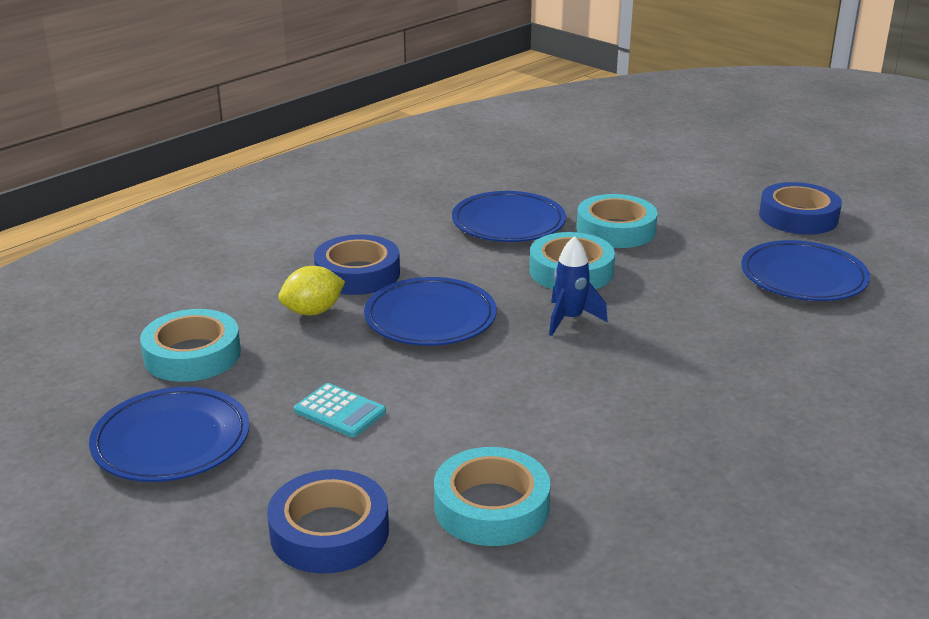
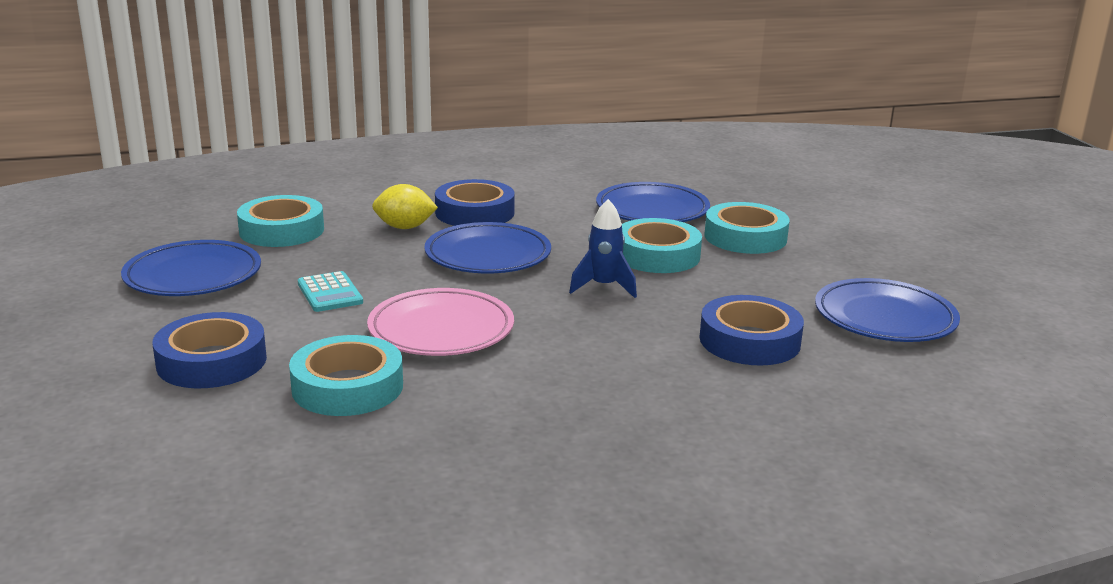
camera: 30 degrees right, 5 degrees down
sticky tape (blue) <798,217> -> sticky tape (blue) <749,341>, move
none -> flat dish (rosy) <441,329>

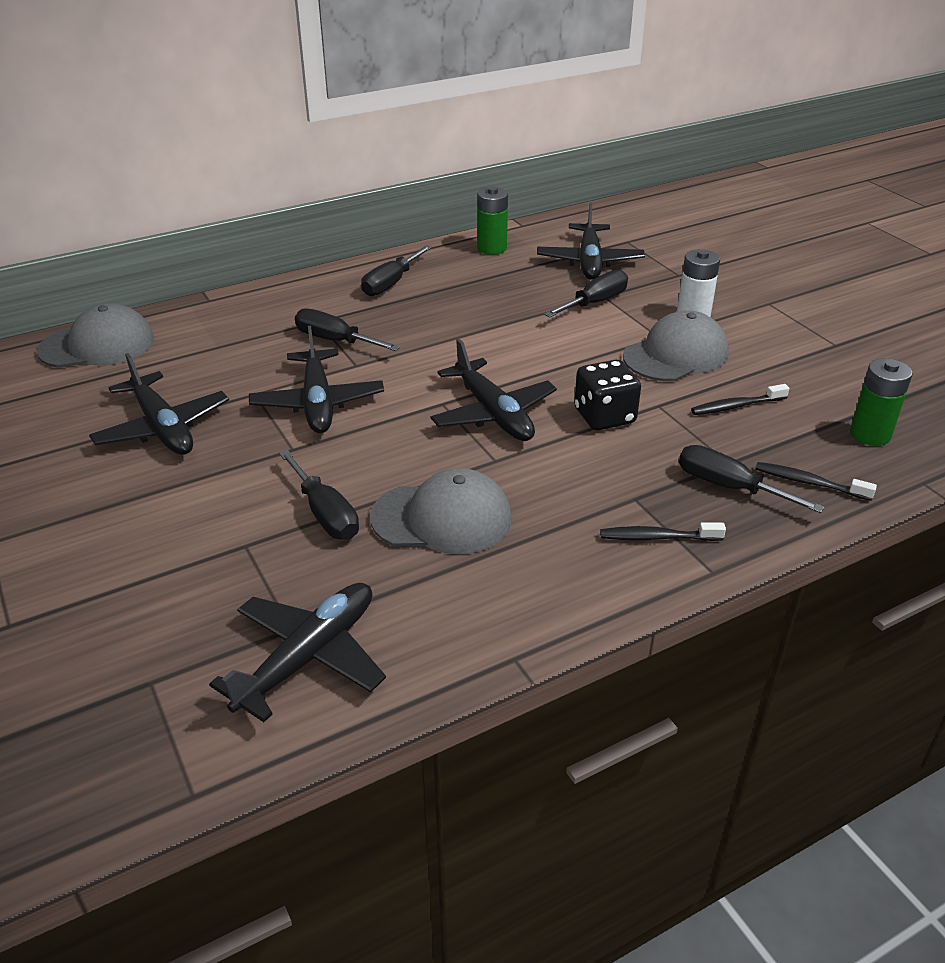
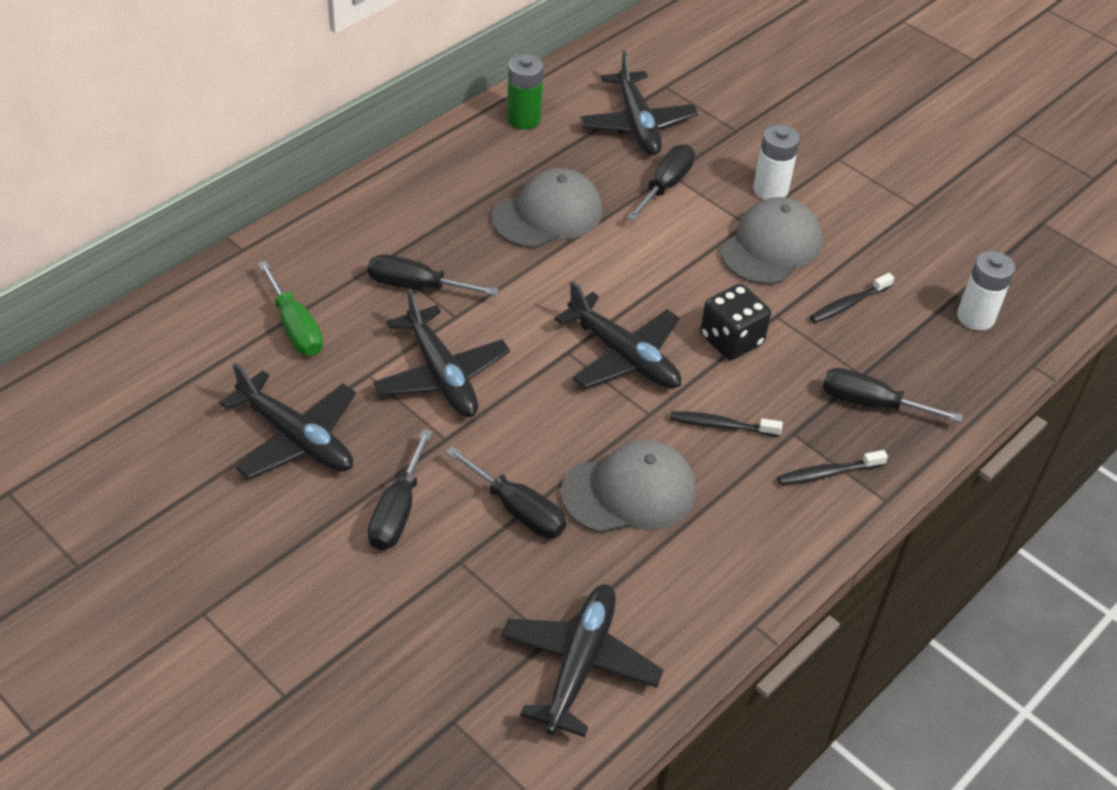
camera: 20 degrees left, 10 degrees up
flat screwdriver (ebony) <391,283> -> flat screwdriver (ebony) <397,511>, move
baseball cap (grey) <97,345> -> baseball cap (grey) <548,214>, move
power cell (leaf-green) <870,434> -> power cell (pure white) <975,317>
toothbrush (ebony) <809,482> -> toothbrush (ebony) <721,425>, move
none -> flat screwdriver (leaf-green) <295,327>

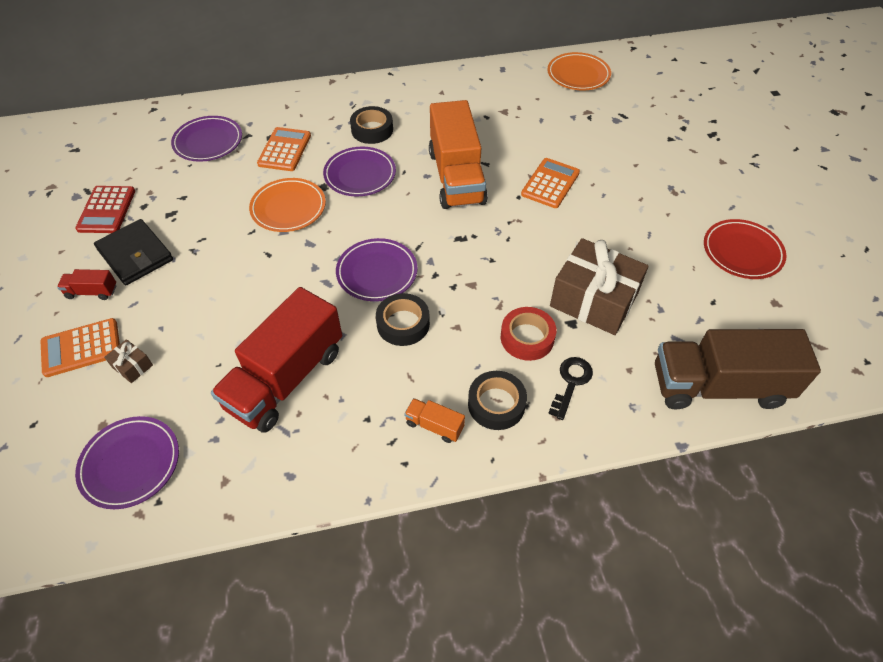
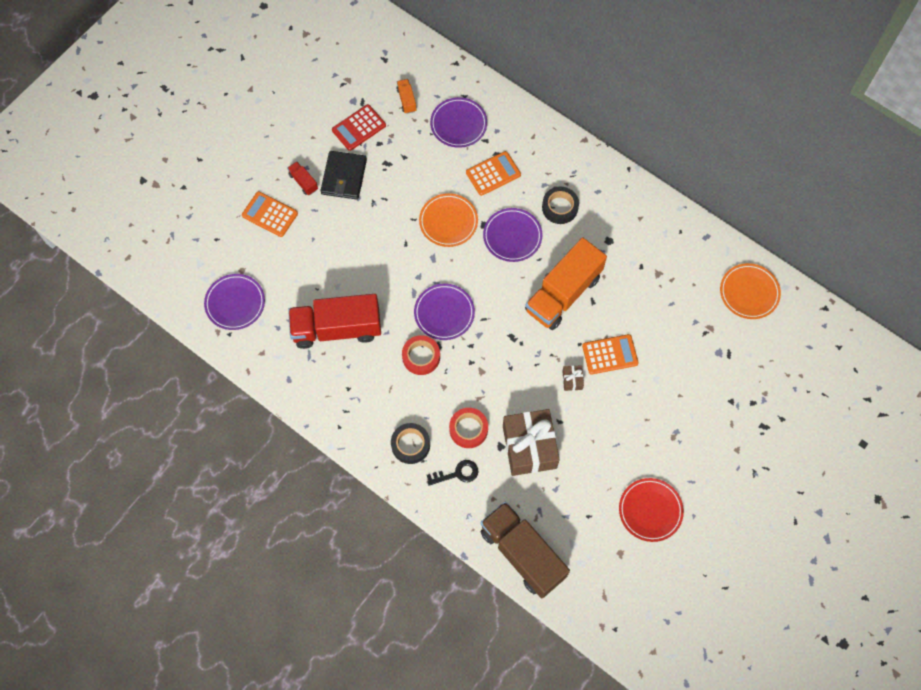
camera: 50 degrees right, 15 degrees up
sticky tape (ebony) <403,324> -> sticky tape (crimson) <421,357>
present (brown) <132,366> -> present (brown) <572,380>, move
truck (orange-coloured) <434,426> -> truck (orange-coloured) <406,100>, move

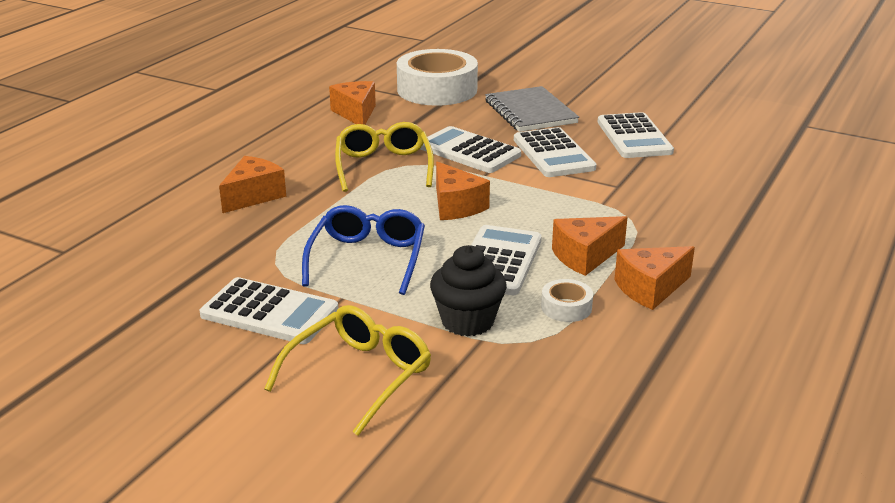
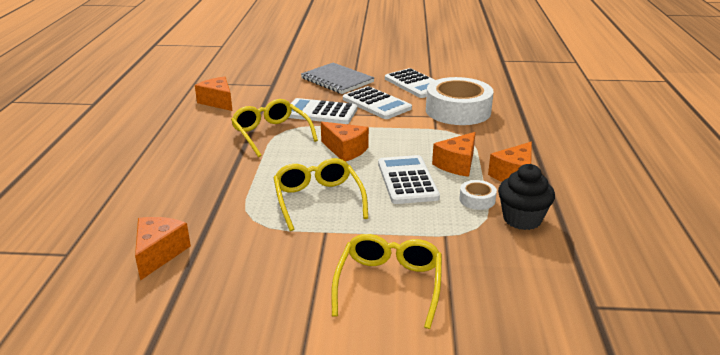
camera: 25 degrees left, 0 degrees up
sticky tape (pure white) <437,90> -> sticky tape (pure white) <458,111>, move
cheese (orange-coloured) <253,196> -> cheese (orange-coloured) <159,254>, move
spectacles (blue) <367,259> -> spectacles (golden) <318,200>
muffin (ebony) <467,321> -> muffin (ebony) <522,219>, move
adding machine (pure white) <269,312> -> none

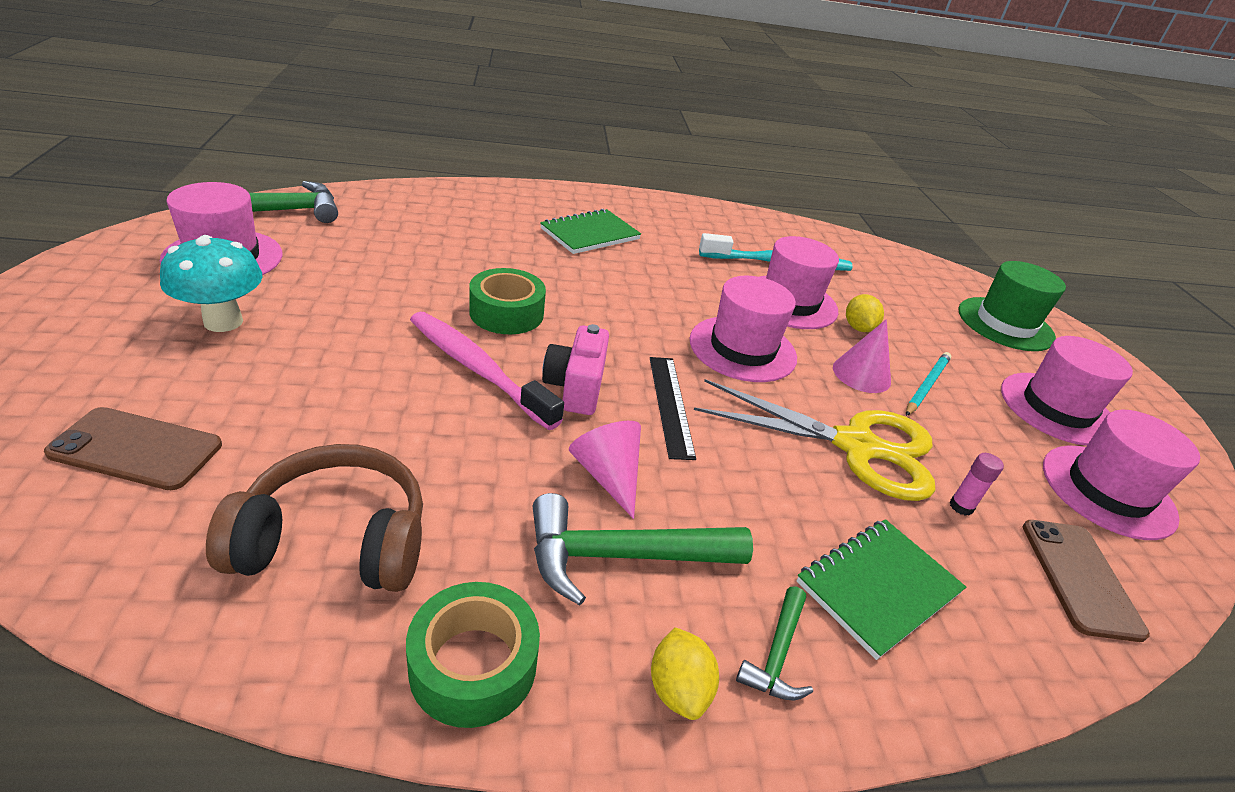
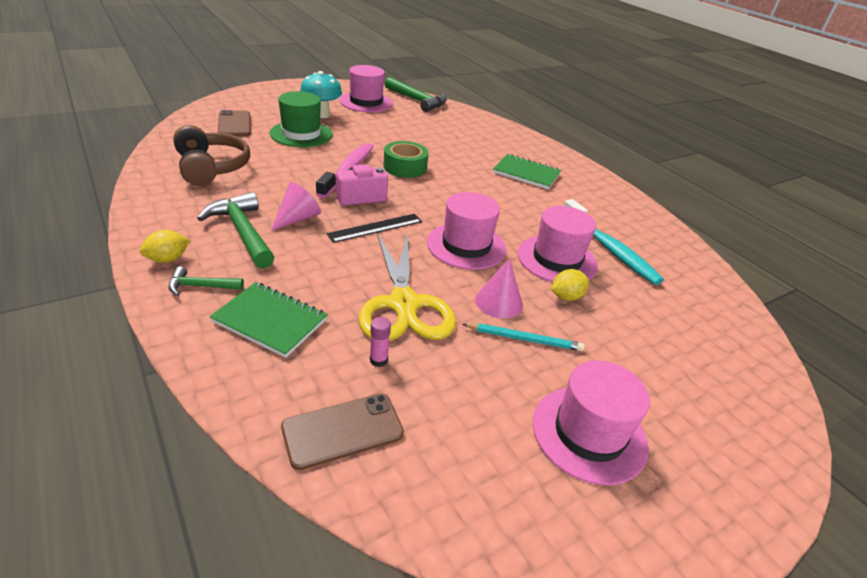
camera: 65 degrees right, 0 degrees up
tall hat (leaf-green) <1005,324> -> tall hat (leaf-green) <301,134>, move
tall hat (rosy) <1107,491> -> none
sticky tape (leaf-green) <473,665> -> none

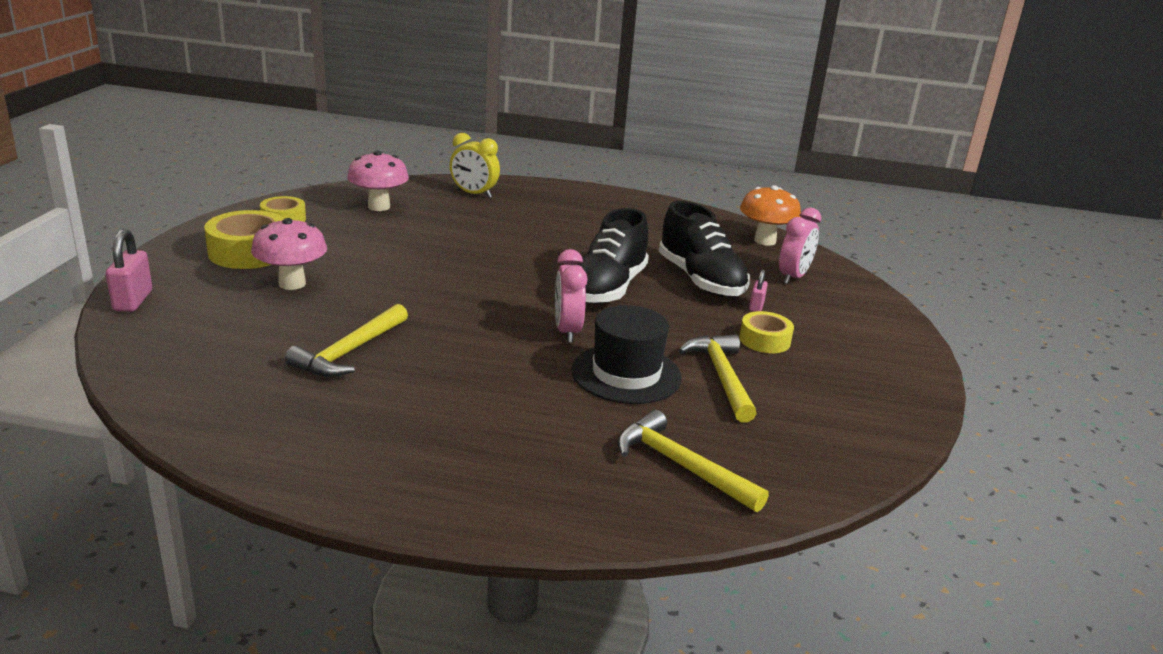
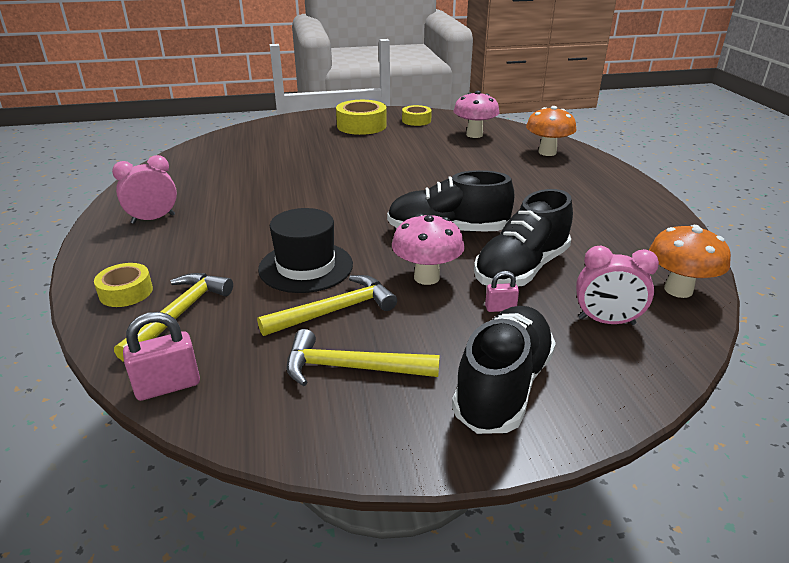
camera: 70 degrees right, 5 degrees up
alarm clock (golden) <474,194> -> mushroom (orange-coloured) <547,152>
mushroom (rosy) <292,283> -> mushroom (rosy) <426,277>, move
padlock (rosy) <133,301> -> padlock (rosy) <168,386>, move
alarm clock (rosy) <567,331> -> alarm clock (rosy) <153,219>, move
hammer (golden) <349,352> -> hammer (golden) <351,367>, move
sticky tape (golden) <764,340> -> sticky tape (golden) <126,292>, move
none -> sneaker (ebony) <503,386>

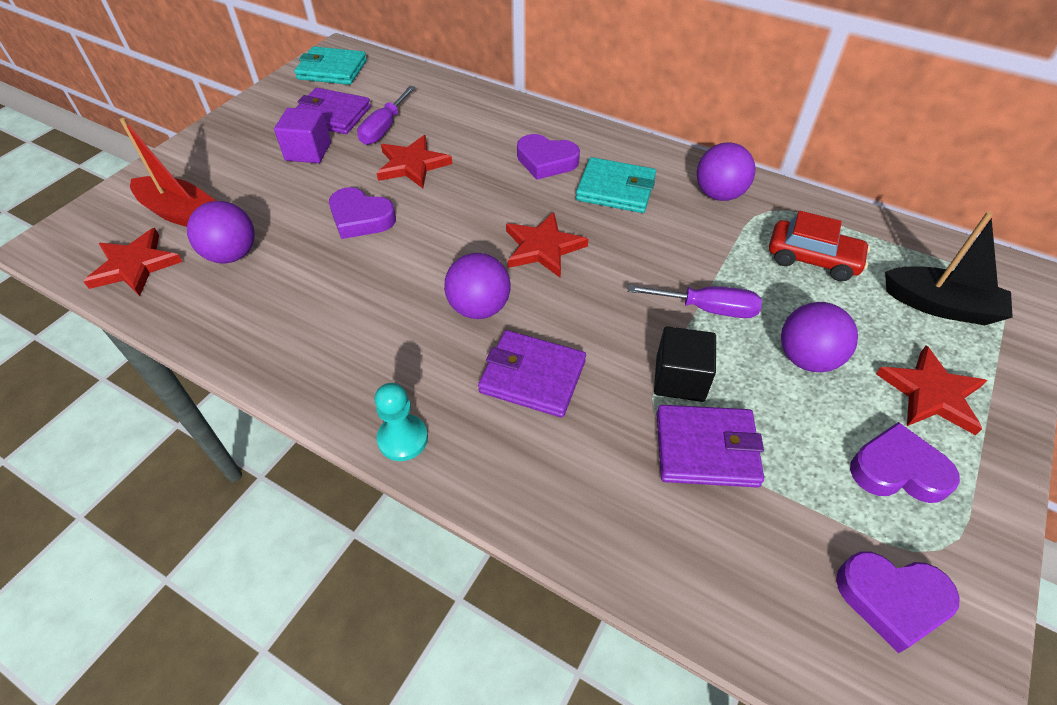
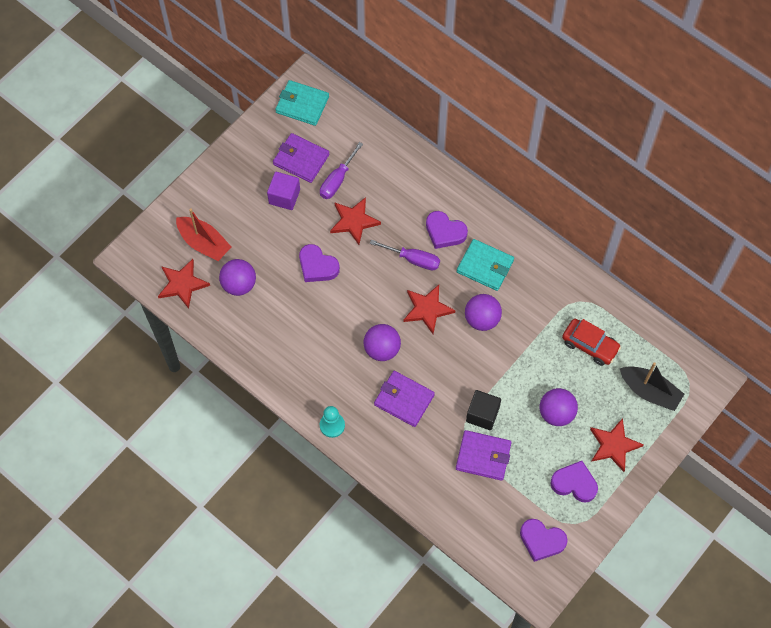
camera: 10 degrees right, 15 degrees up
play ball (violet) <719,194> -> play ball (violet) <482,319>, move
flat screwdriver (violet) <707,309> -> flat screwdriver (violet) <413,259>, move

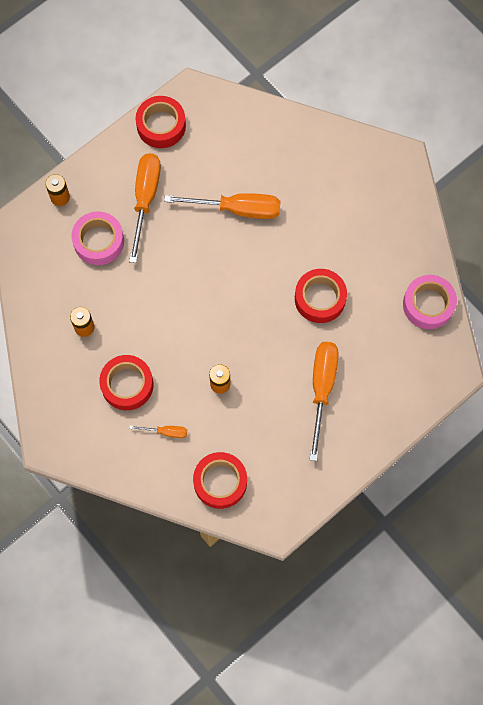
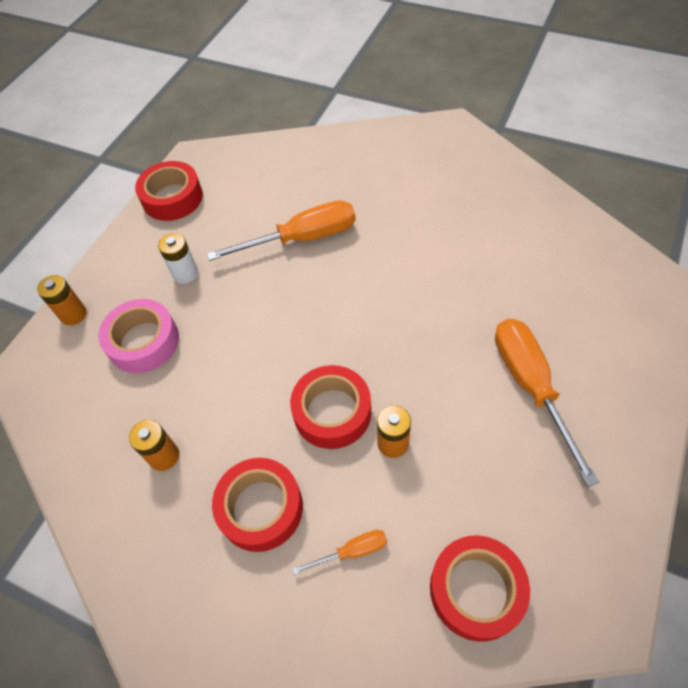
camera: 20 degrees left, 15 degrees down
flat screwdriver (orange-coloured) <145,199> -> power cell (pure white) <185,273>
sticky tape (crimson) <320,298> -> sticky tape (crimson) <332,412>, move
sticky tape (rosy) <428,304> -> none

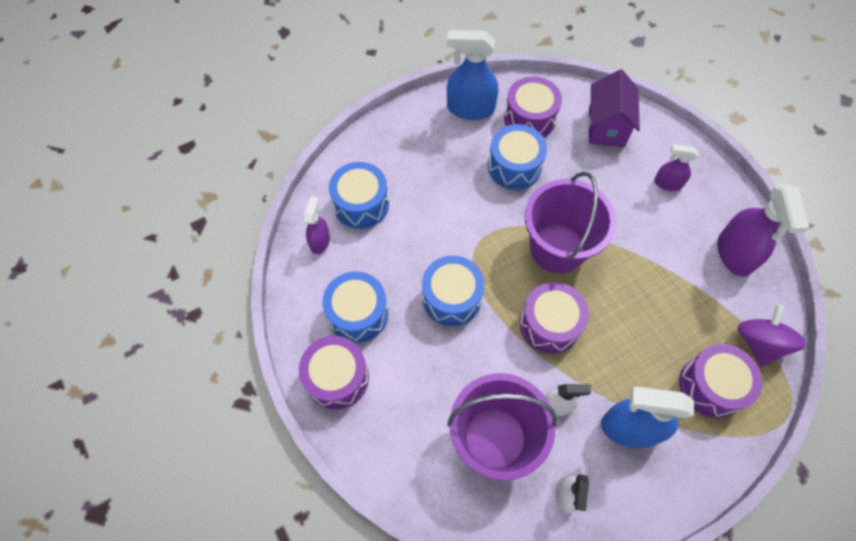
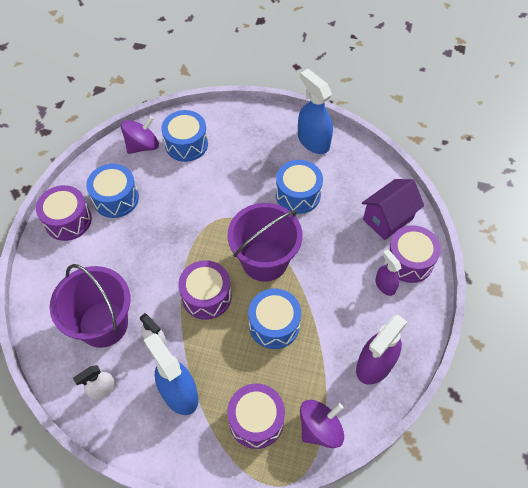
camera: 45 degrees right, 5 degrees down
snare drum (violet) <529,119> -> snare drum (violet) <409,261>, move
sprayer (violet) <320,241> -> whirligig (violet) <142,146>
snare drum (blue) <451,298> -> snare drum (blue) <274,324>, move

